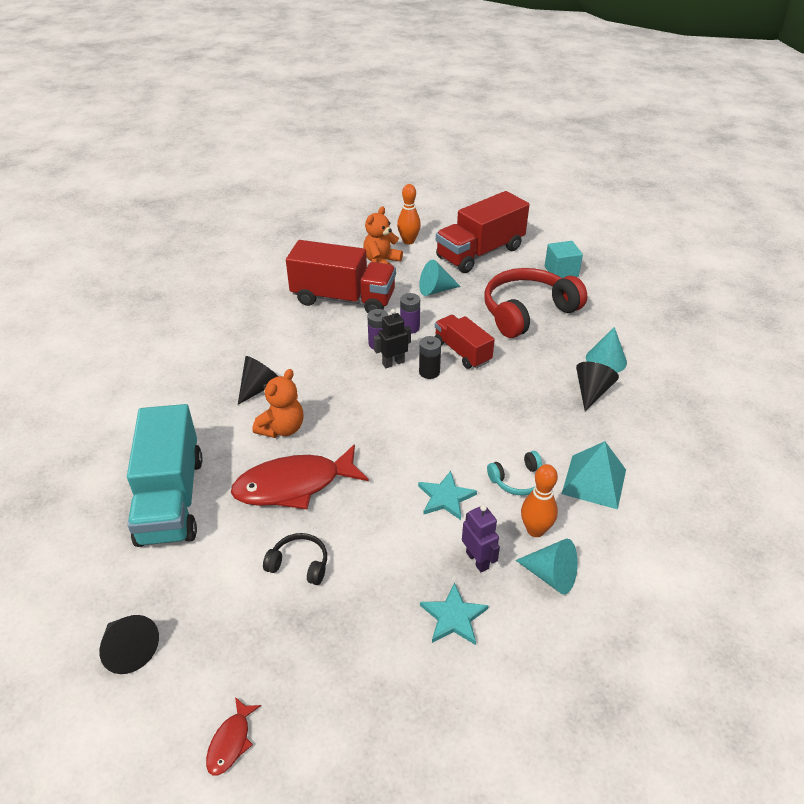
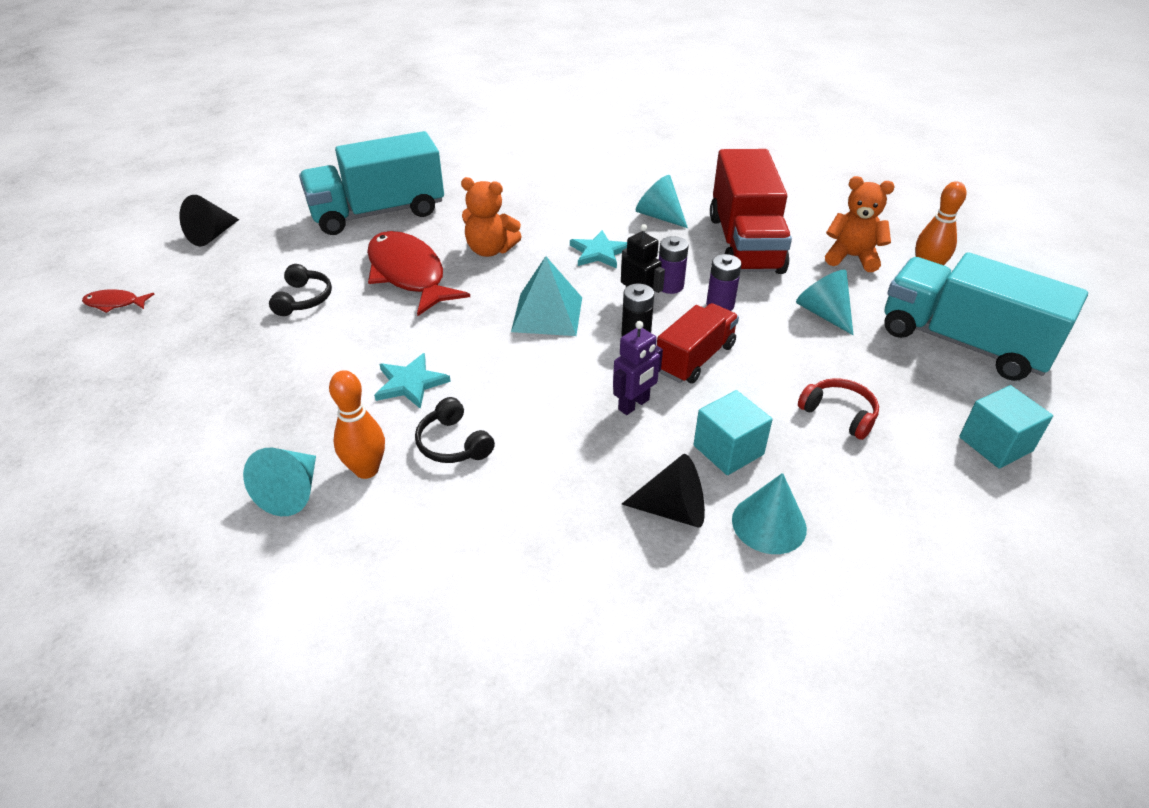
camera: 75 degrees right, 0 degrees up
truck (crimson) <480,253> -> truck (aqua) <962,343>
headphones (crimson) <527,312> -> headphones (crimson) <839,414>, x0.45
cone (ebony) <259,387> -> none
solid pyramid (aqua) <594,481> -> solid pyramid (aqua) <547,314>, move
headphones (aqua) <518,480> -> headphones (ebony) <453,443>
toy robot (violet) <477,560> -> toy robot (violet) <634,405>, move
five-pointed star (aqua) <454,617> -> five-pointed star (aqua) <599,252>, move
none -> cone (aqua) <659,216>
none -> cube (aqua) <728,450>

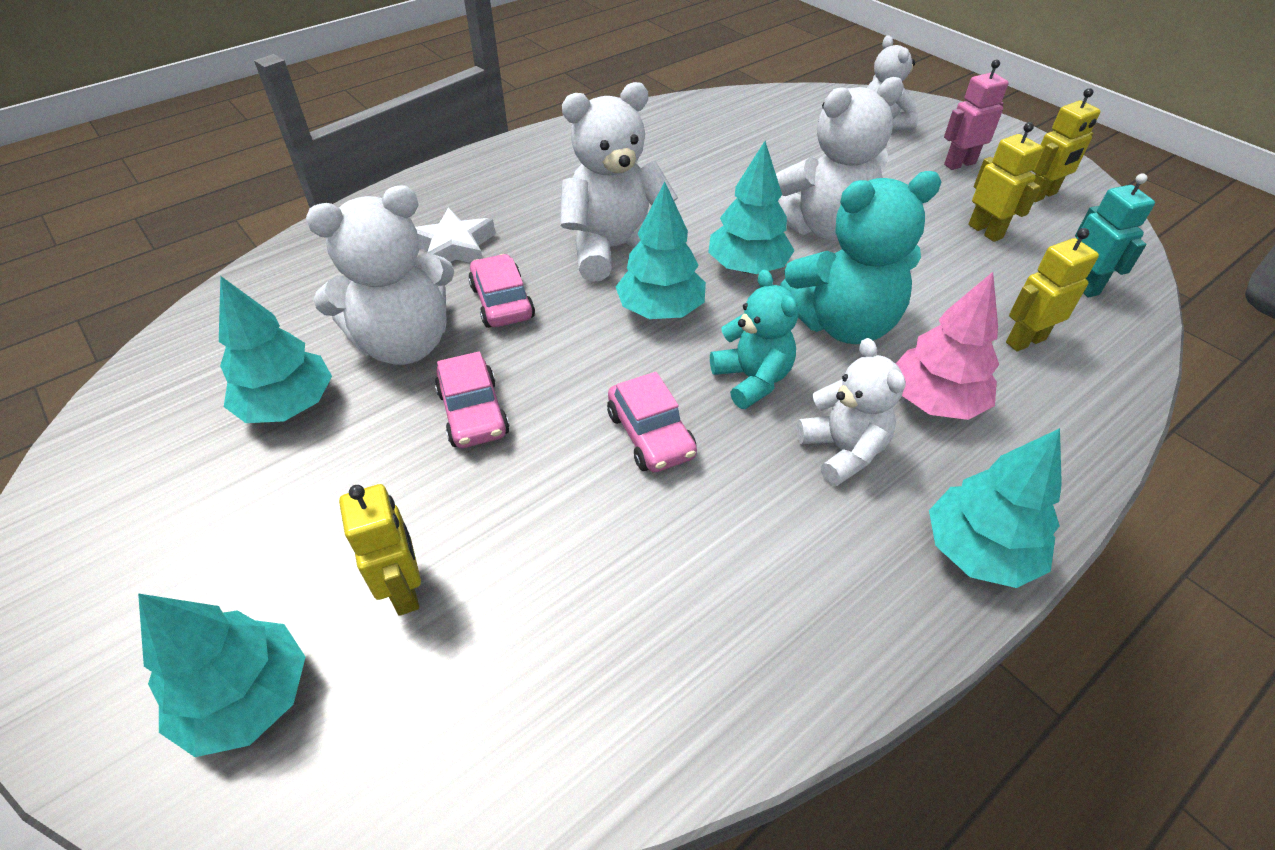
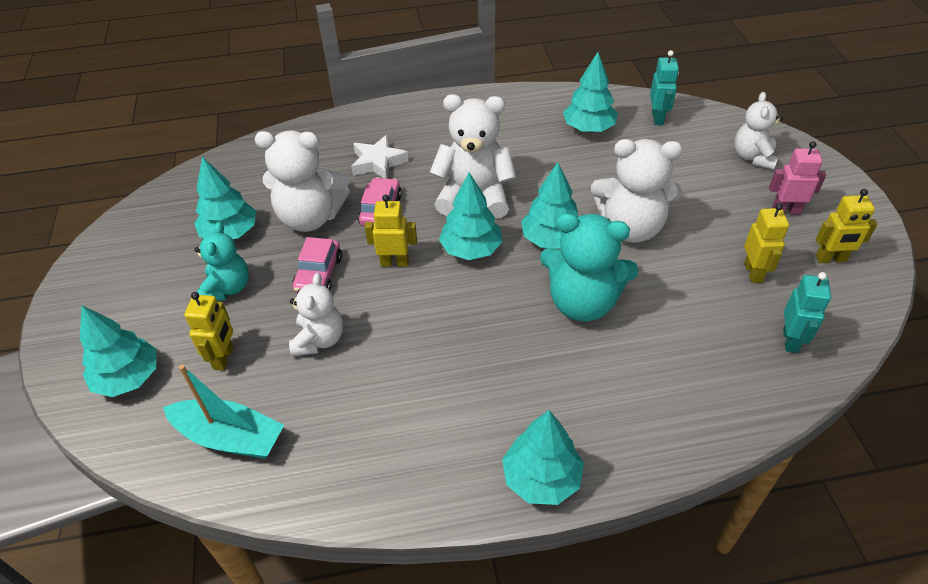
camera: 30 degrees right, 0 degrees up
toy robot (golden) <1025,340> -> toy robot (golden) <395,262>, move
stuffed bear (aqua) <752,379> -> stuffed bear (aqua) <227,288>, move
toy tree (rosy) <935,401> -> none
stuffed bear (pure white) <842,451> -> stuffed bear (pure white) <319,340>, move
toy car (rosy) <650,435> -> none
none -> toy robot (aqua) <658,118>
none -> toy tree (aqua) <588,128>
none -> sailboat (aqua) <229,437>

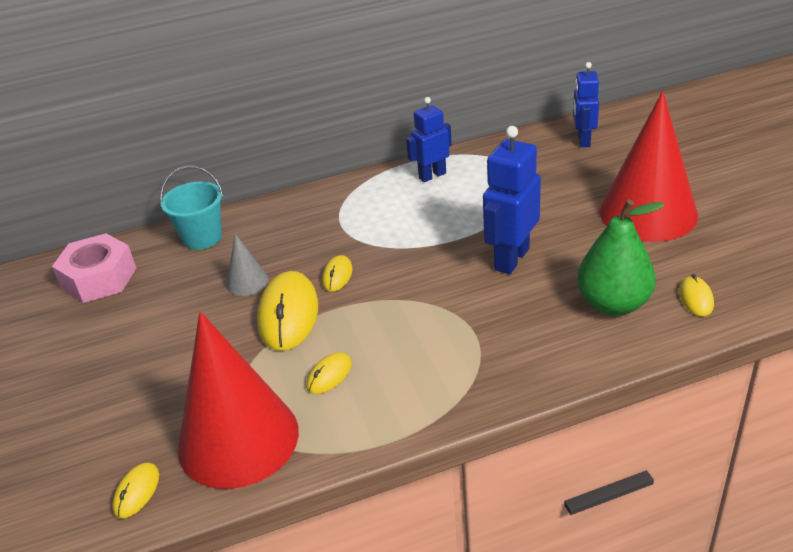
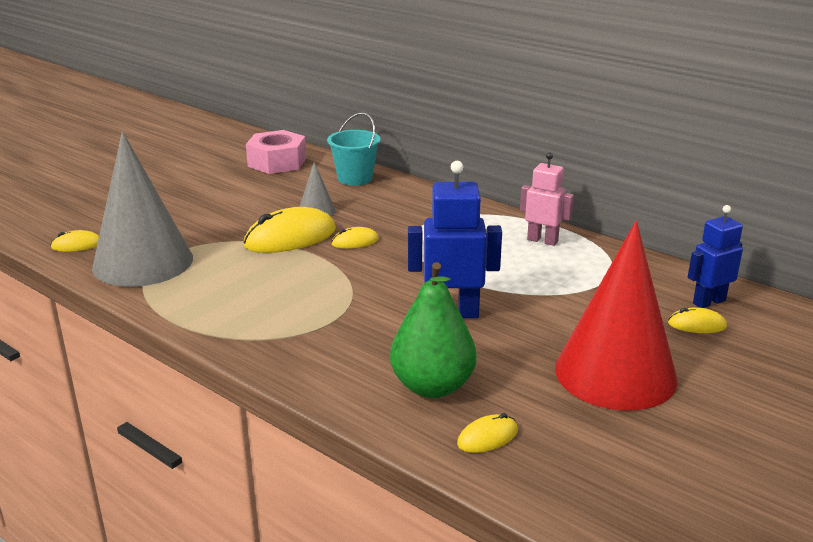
camera: 55 degrees right, 10 degrees down
toy robot (blue) <432,175> -> toy robot (rosy) <542,240>
cone (crimson) <238,439> -> cone (grey) <143,262>
PC mouse (golden) <329,375> -> PC mouse (golden) <697,325>, move

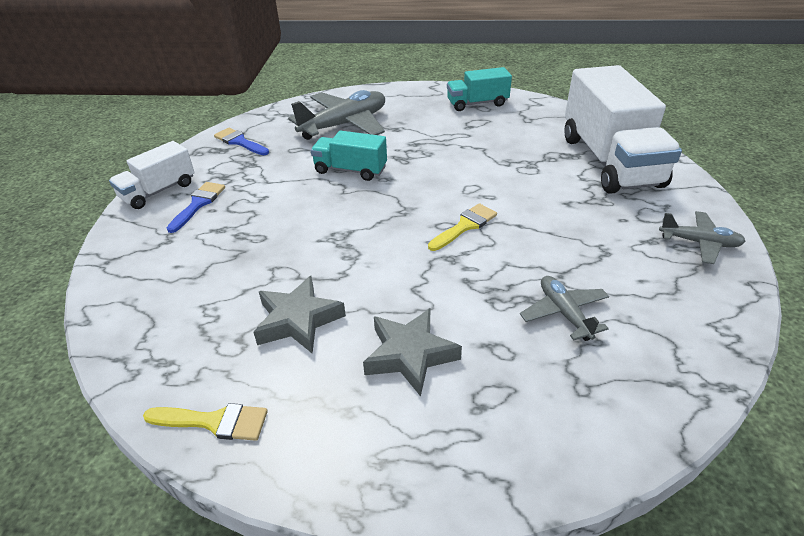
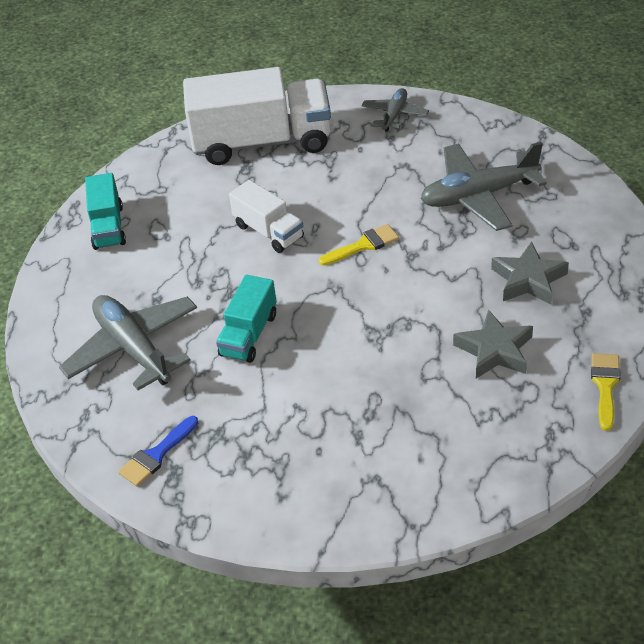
camera: 85 degrees left, 5 degrees up
truck (pure white) <158,191> -> truck (pure white) <268,231>, move
paintbrush (blue) <198,204> -> none
paintbrush (golden) <465,226> -> paintbrush (golden) <363,245>, 105 degrees clockwise
plane (grey) <564,313> -> plane (grey) <478,196>, x1.83

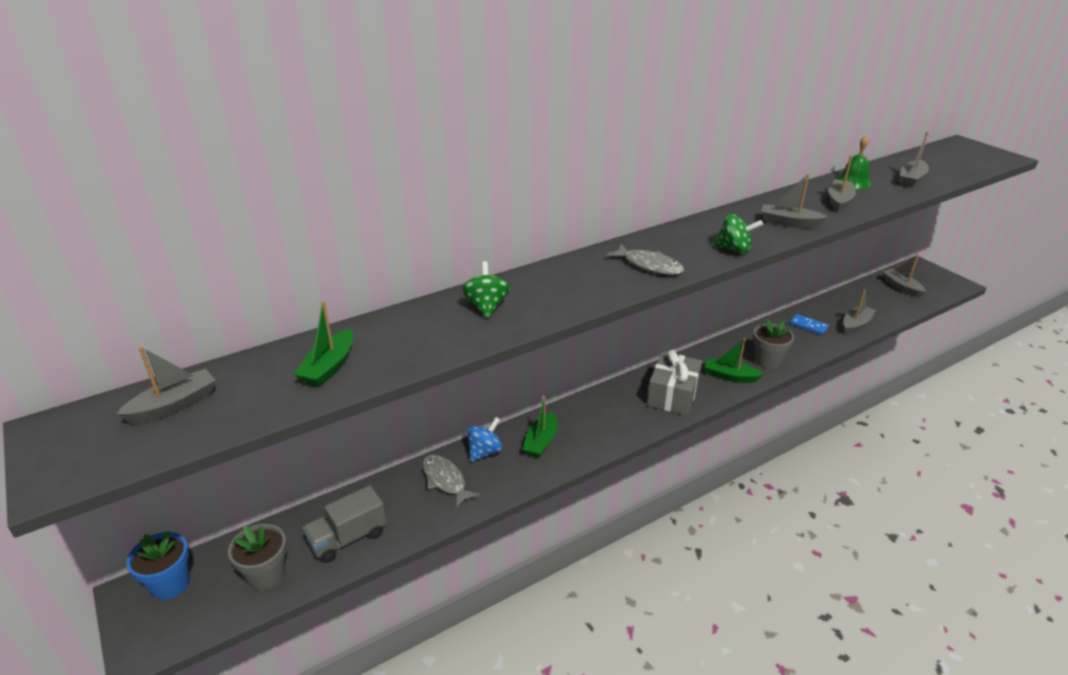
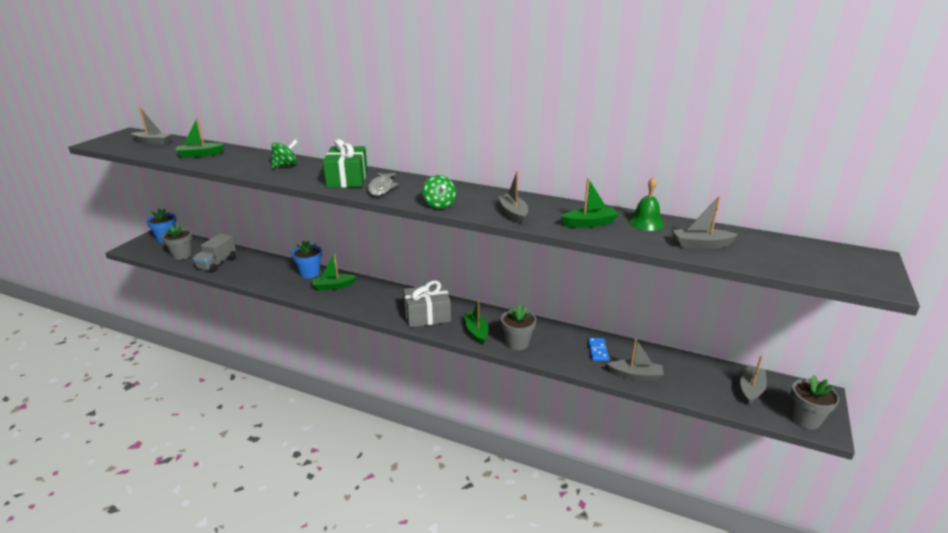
camera: 55 degrees right, 5 degrees down
sailboat (grey) <839,201> -> sailboat (leaf-green) <589,223>
whirligig (blue) <485,452> -> plant pot (blue) <310,273>
toy fish (grey) <445,480> -> none
truck (grey) <348,538> -> truck (grey) <217,263>, 90 degrees counterclockwise
none -> present (leaf-green) <347,179>
none -> plant pot (grey) <805,419>

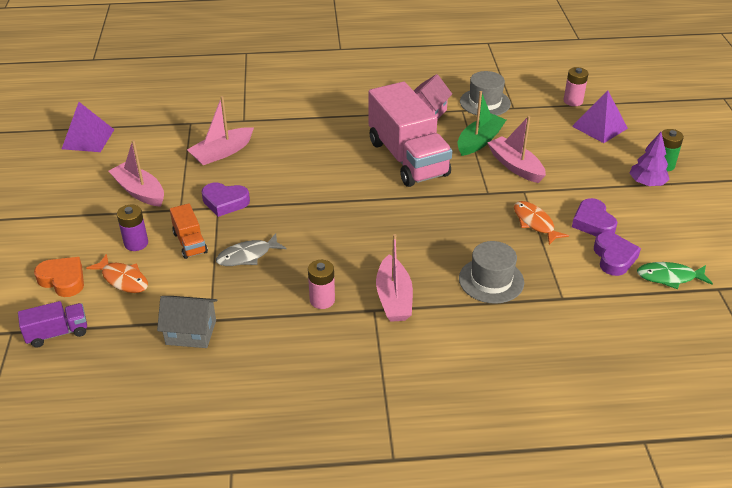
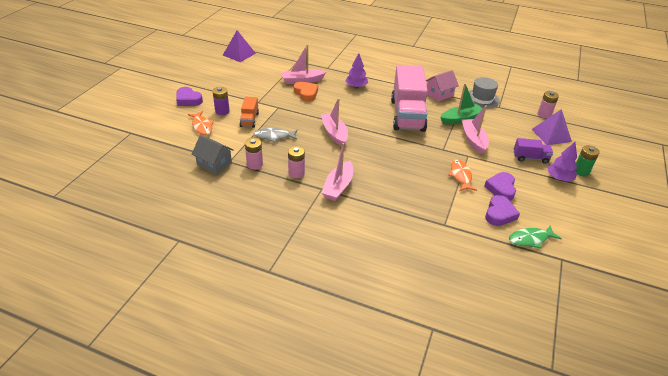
camera: 25 degrees right, 0 degrees up
sailboat (rosy) <139,191> -> sailboat (rosy) <334,133>, move
heart (violet) <225,202> -> heart (violet) <188,100>, move
tall hat (grey) <491,280> -> none
heart (orange-coloured) <63,280> -> heart (orange-coloured) <306,93>, move
toy fish (leaf-green) <669,277> -> toy fish (leaf-green) <530,239>, 45 degrees counterclockwise
truck (violet) <57,333> -> truck (violet) <530,158>, move
none -> toy tree (violet) <356,87>
none -> power cell (rosy) <255,164>

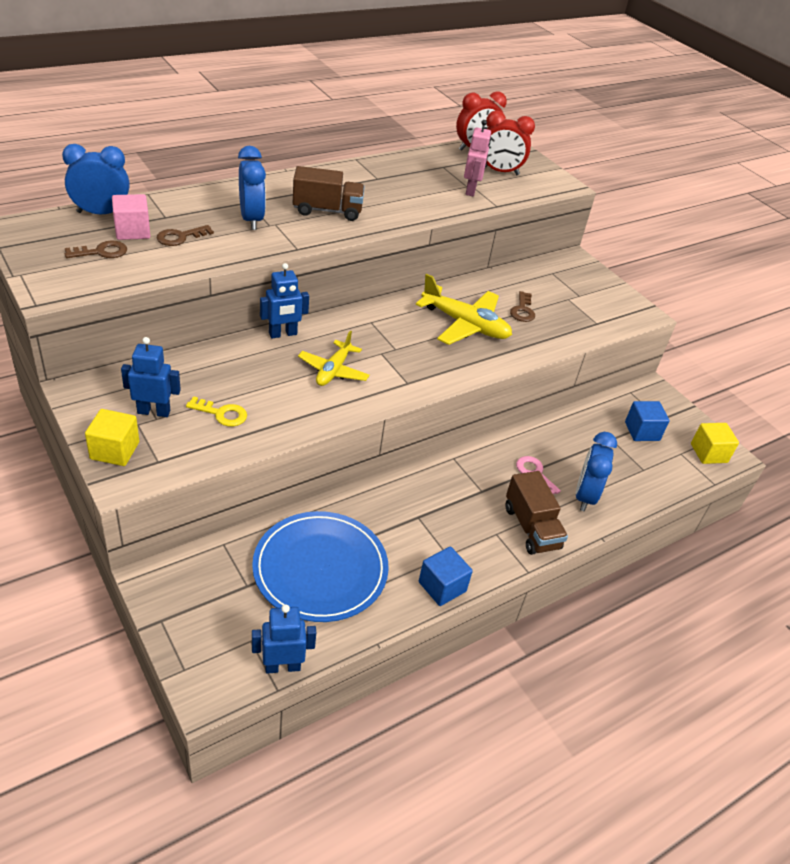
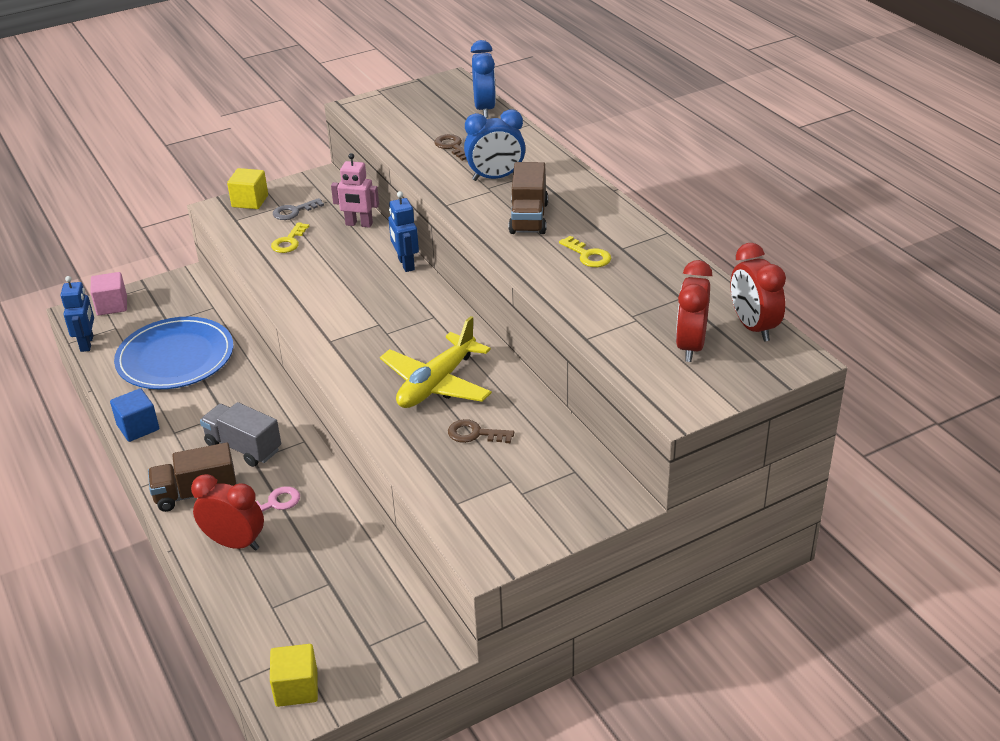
camera: 100 degrees right, 5 degrees down
toy robot (rosy) <471,190> -> toy robot (rosy) <359,224>, move
cube (rosy) <132,231> -> cube (rosy) <112,305>, move
key (brown) <101,252> -> none
plane (golden) <333,370> -> none
toy robot (blue) <154,411> -> key (grey) <294,211>
cube (blue) <642,431> -> none
alarm clock (blue) <585,496> -> alarm clock (crimson) <234,543>
none -> key (golden) <588,255>
none -> truck (grey) <243,447>

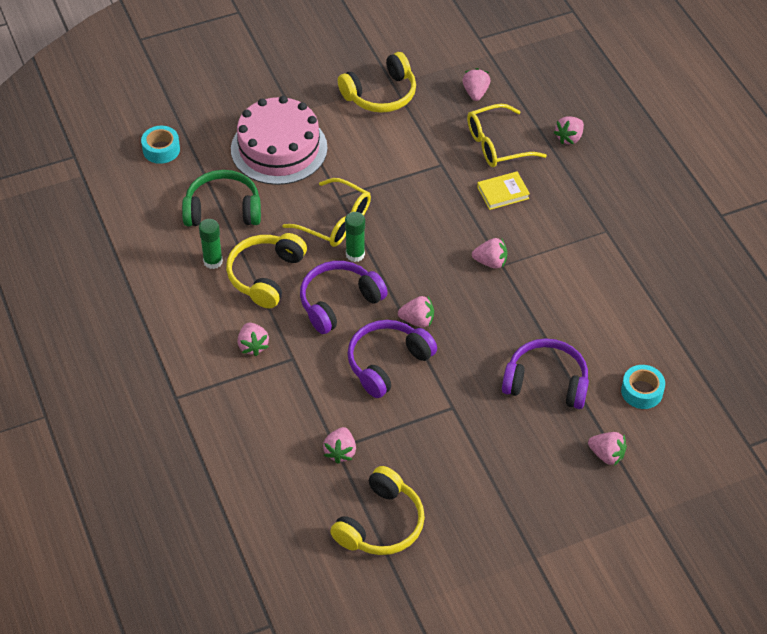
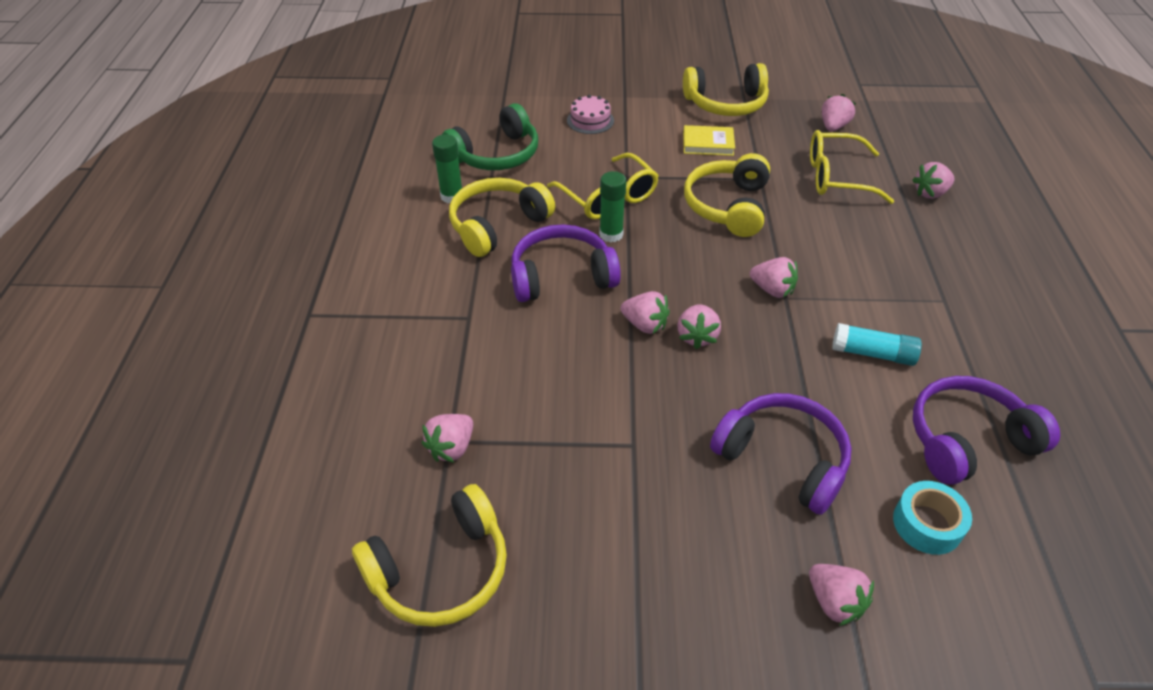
camera: 25 degrees right, 5 degrees down
cake (rosy) <279,148> -> cake (rosy) <590,120>, x0.44
sticky tape (aqua) <161,149> -> none
headphones (leaf-green) <223,209> -> headphones (leaf-green) <496,155>, 120 degrees clockwise
book (golden) <503,193> -> book (golden) <708,144>, move
headphones (violet) <387,363> -> headphones (violet) <967,440>, move
berry (rosy) <253,346> -> berry (rosy) <697,336>, move
none -> headphones (golden) <727,206>
none -> stick of glue (aqua) <872,353>

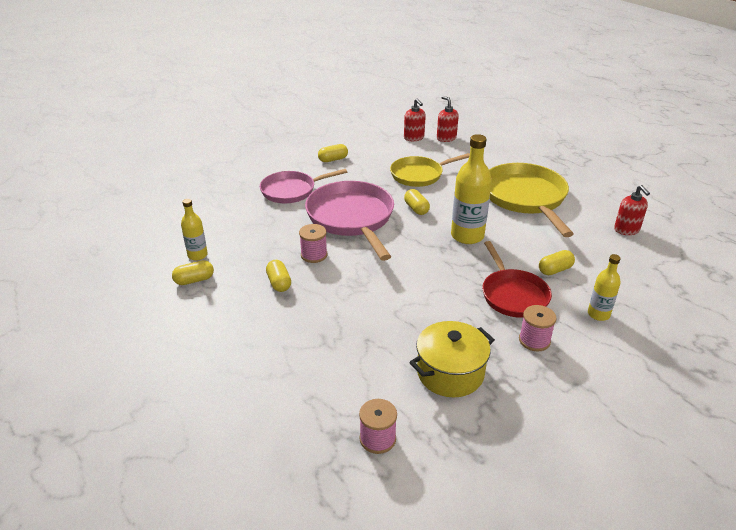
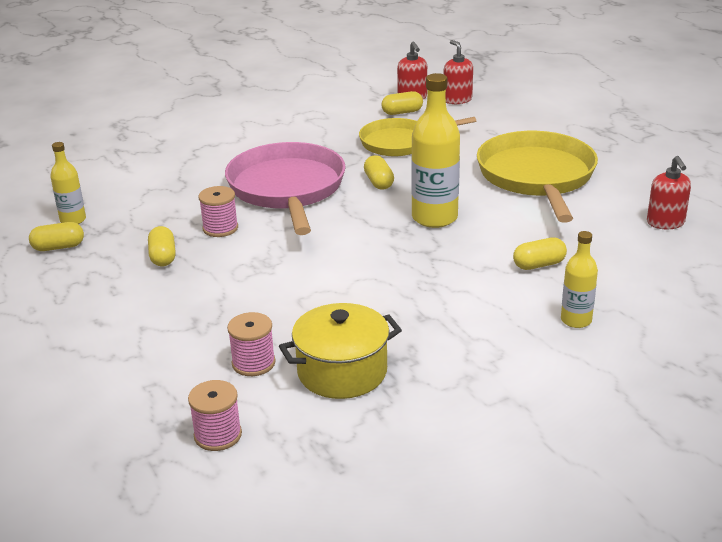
camera: 10 degrees right, 5 degrees down
pill shape (golden) <333,159> -> pill shape (golden) <402,112>, move
pan (rosy) <291,190> -> none
pan (crimson) <513,295> -> none
bobbin (rosy) <534,340> -> bobbin (rosy) <253,363>, move

